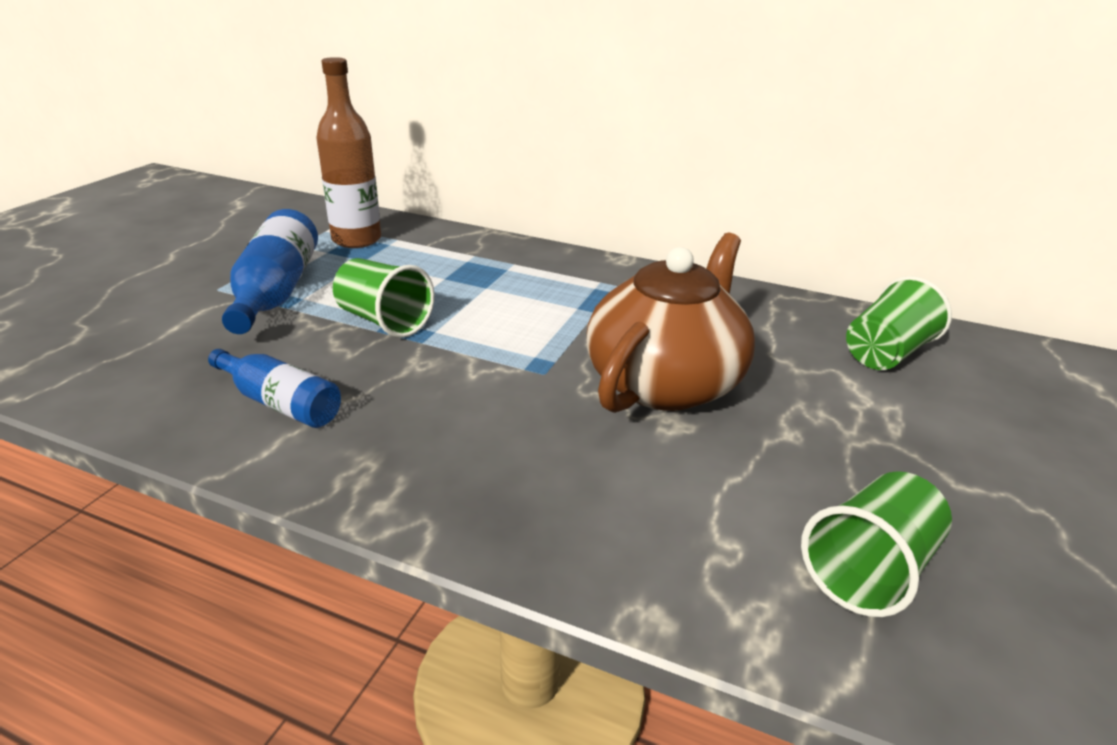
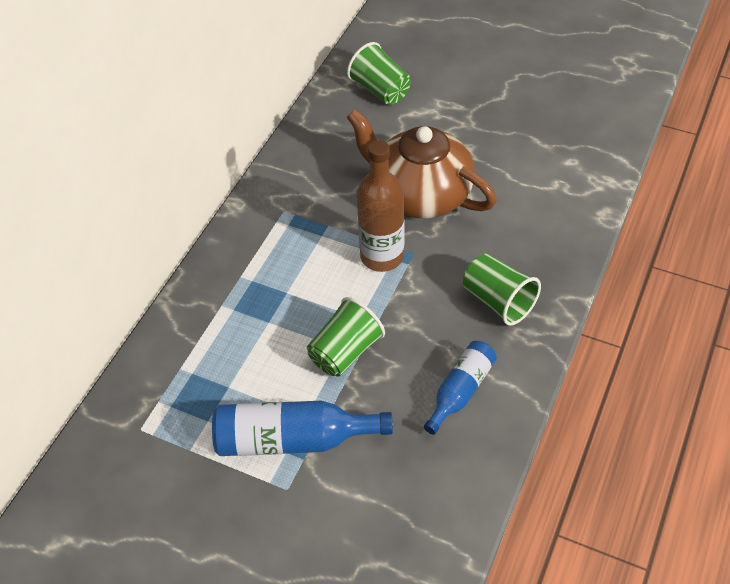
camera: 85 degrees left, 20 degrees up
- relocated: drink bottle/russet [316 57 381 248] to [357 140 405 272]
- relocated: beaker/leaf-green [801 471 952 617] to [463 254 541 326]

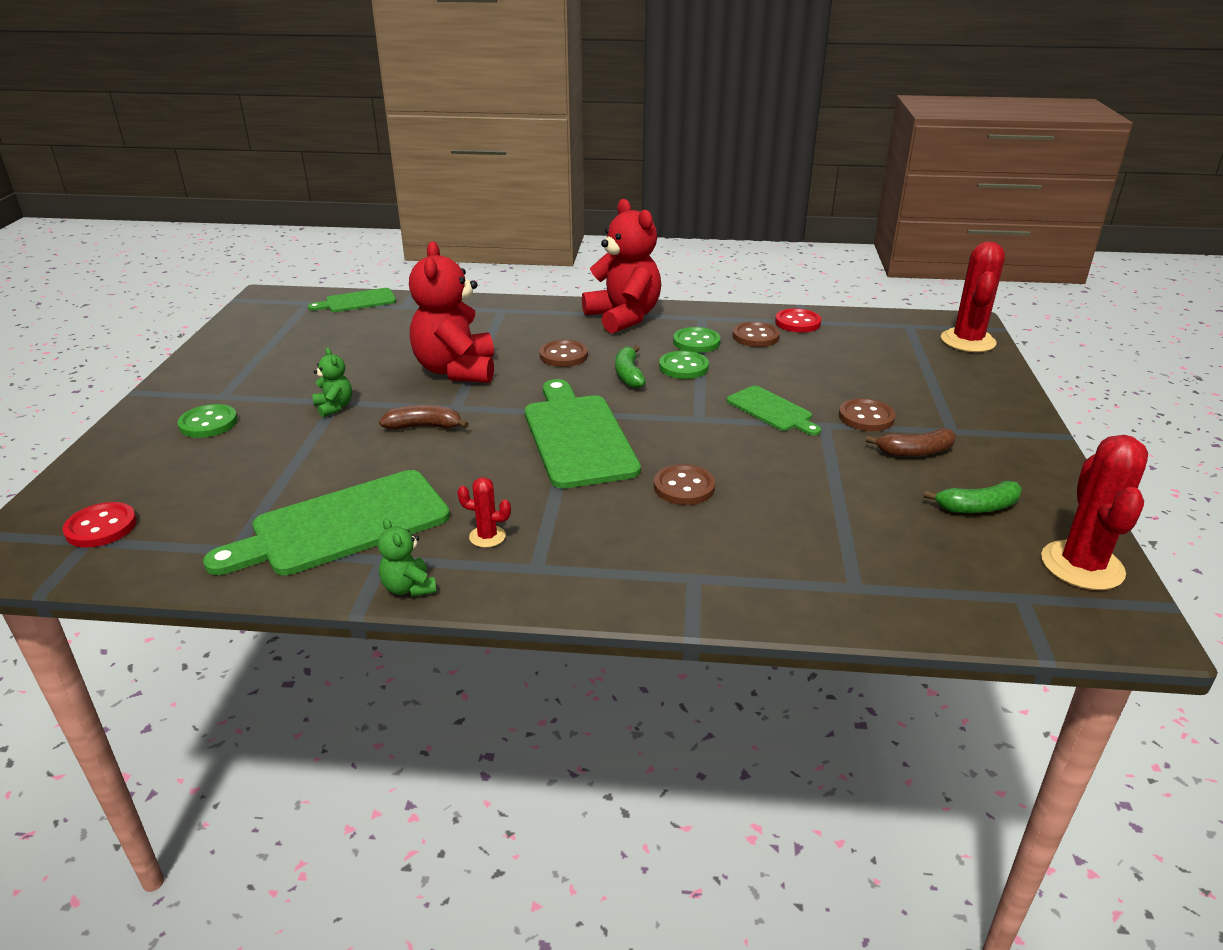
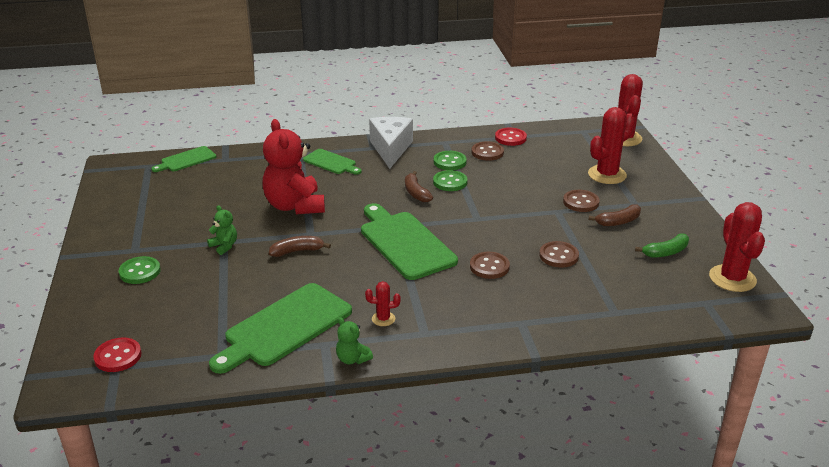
camera: 15 degrees left, 0 degrees up
- relocated: chopping board/leaf-green [727 386 821 436] to [303 149 361 175]
- exchanged: stuffed bear/red [582 199 661 334] to cheese wedge/snow-white [369 117 413 169]
- colour: banana fruit/leaf-green [615 345 646 388] to banana fruit/russet [405 171 433 202]
- relocated: shirt button/russet [540 340 588 367] to [539 241 579 268]
- appeared: cactus/red [588 107 635 184]

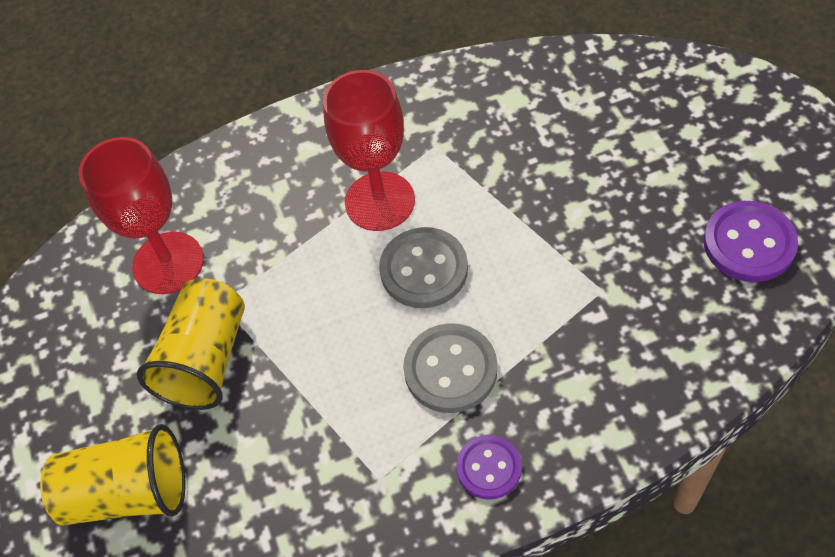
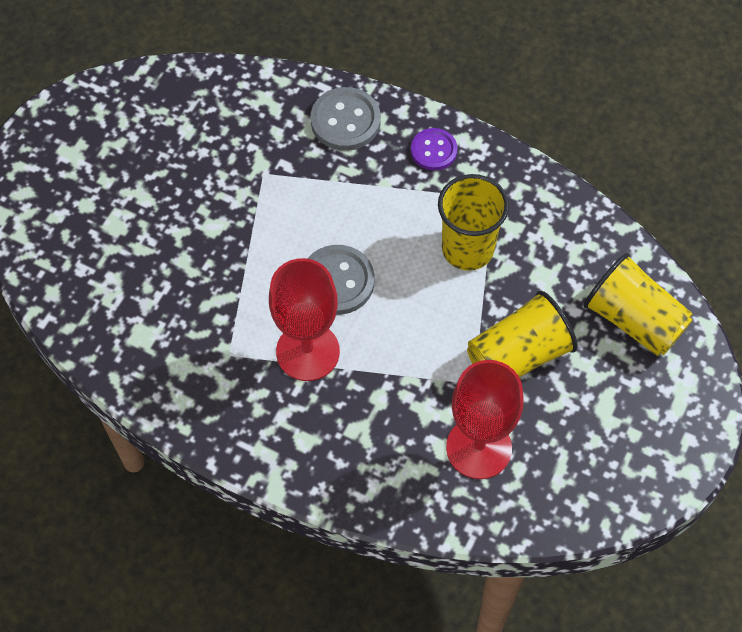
camera: 140 degrees left, 5 degrees up
- relocated: shirt button/gray [403 323 498 413] to [310 87 381 151]
- appeared: beaker/yellow [438 174 509 271]
- missing: shirt button/royal purple [704 201 798 282]

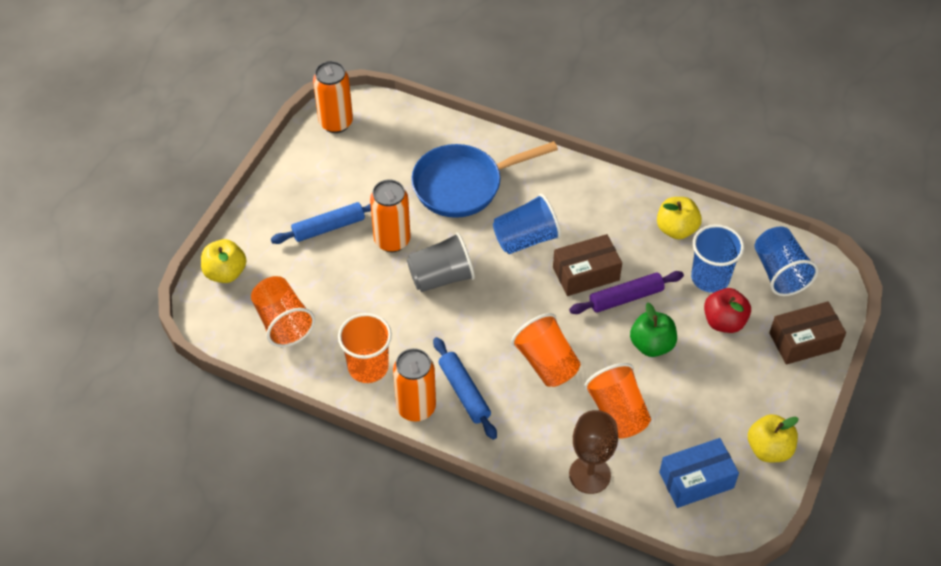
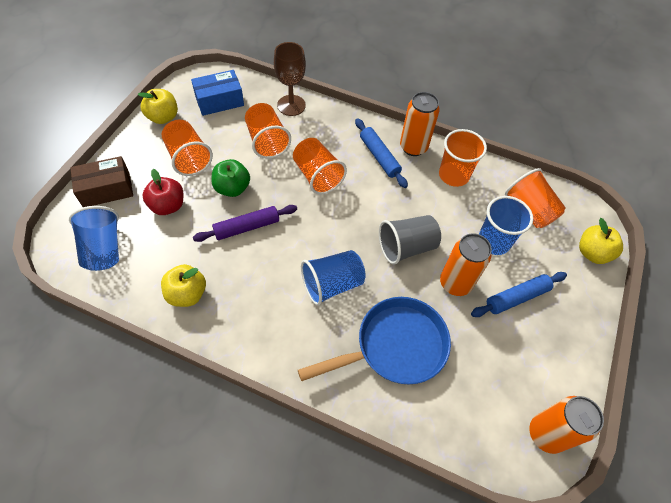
camera: 175 degrees right, 5 degrees up
- appeared: beaker/bright orange [162 120 213 176]
- relocated: beaker/cobalt [691 224 744 293] to [479 196 533 255]
- missing: parcel/russet [553 234 622 296]

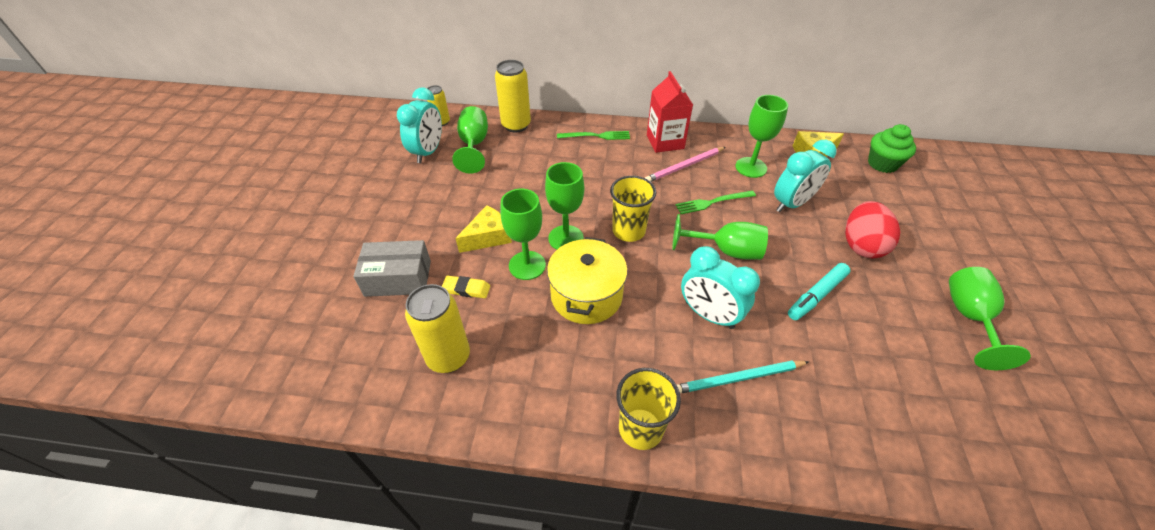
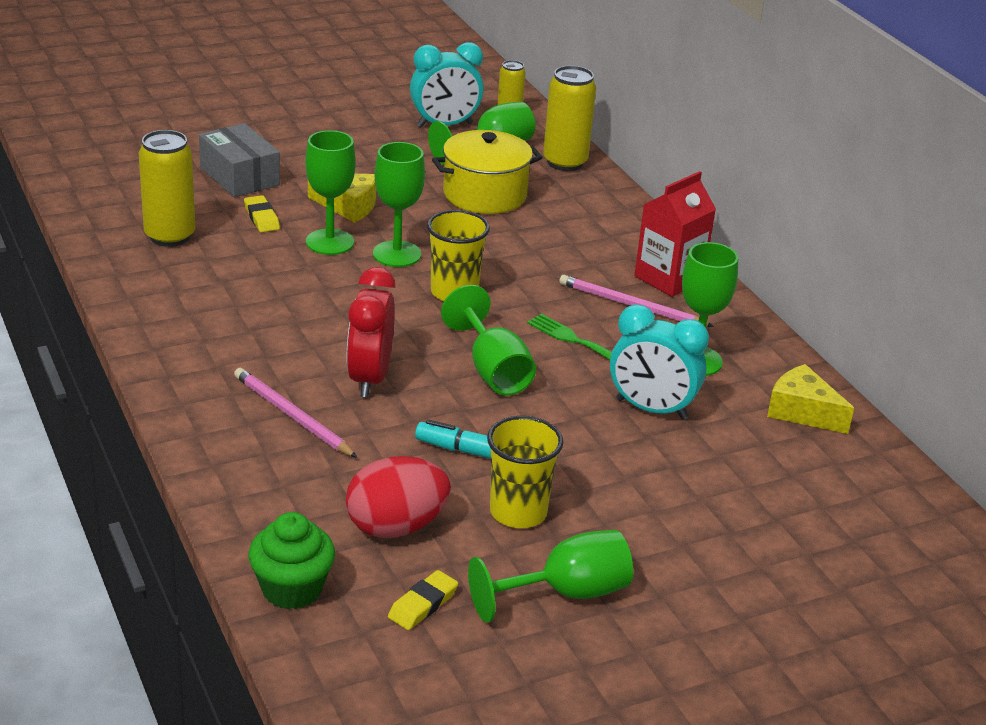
camera: 55 degrees right, 15 degrees down
- colour: pencil/turquoise [677 361 809 393] to pencil/rosy [234 368 358 458]
- relocated: cupcake/leaf-green [868 124 916 173] to [248 512 335 609]
- relocated: egg shape/red [845 201 900 258] to [346 456 451 538]
- colour: clock/turquoise [681 246 760 329] to clock/red [347 267 396 397]
- appeared: gum eraser/yellow [388 570 458 630]
- relocated: cooking pot/yellow [547 237 628 324] to [432 130 542 214]
- relocated: beaker/yellow [616 368 681 450] to [487 416 563 528]
- missing: fork/leaf-green [557 131 630 140]

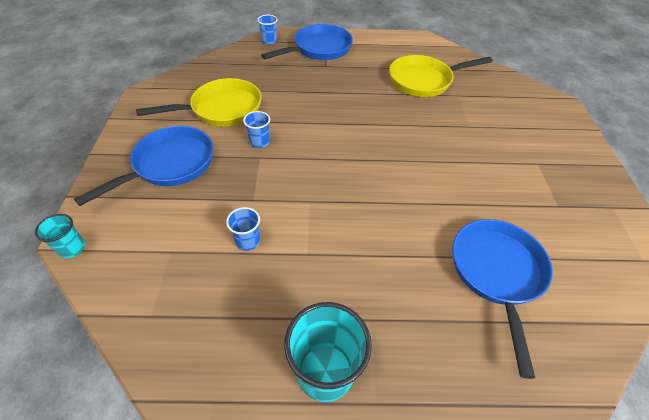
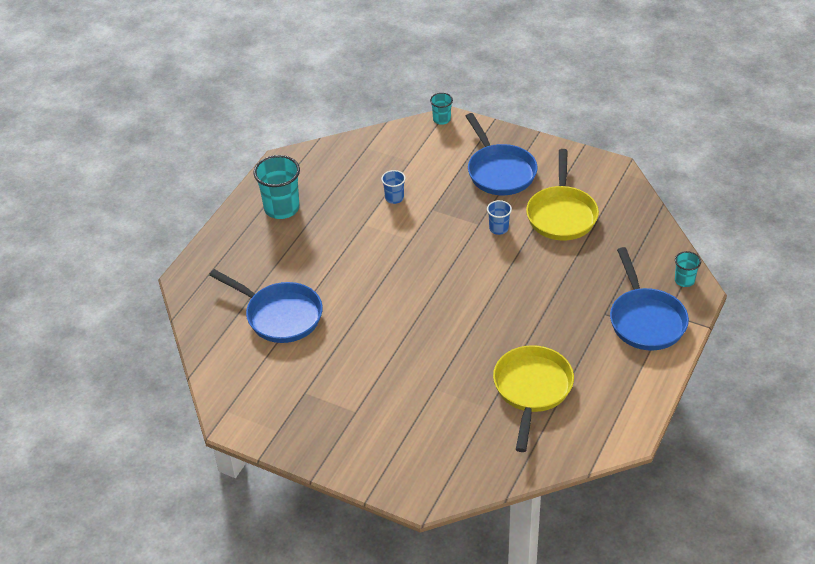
camera: 120 degrees right, 5 degrees down
- colour: beaker/cobalt [257 15 278 44] to beaker/turquoise [675 251 701 287]

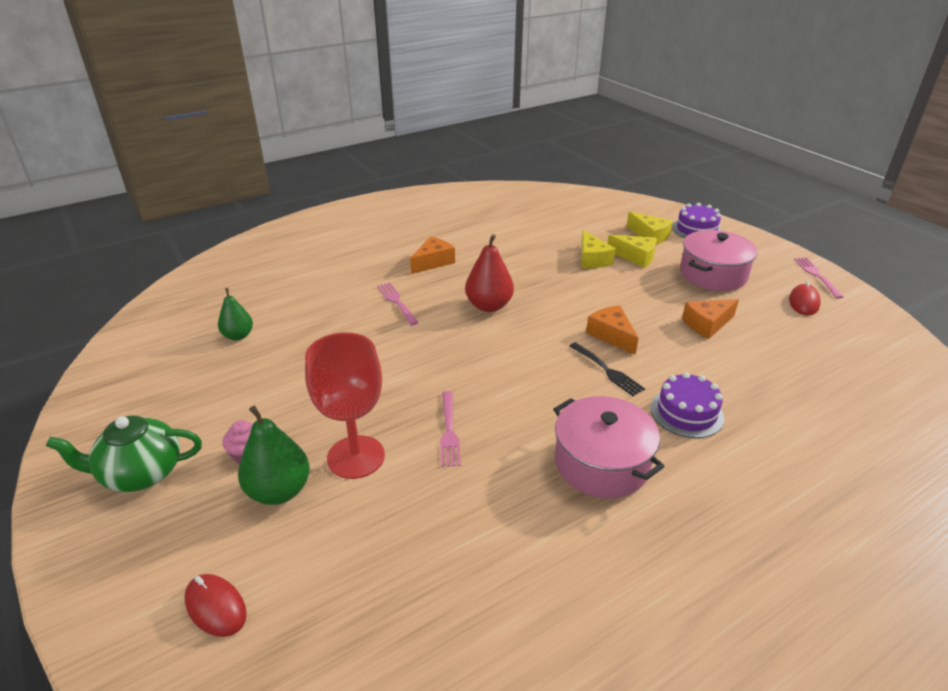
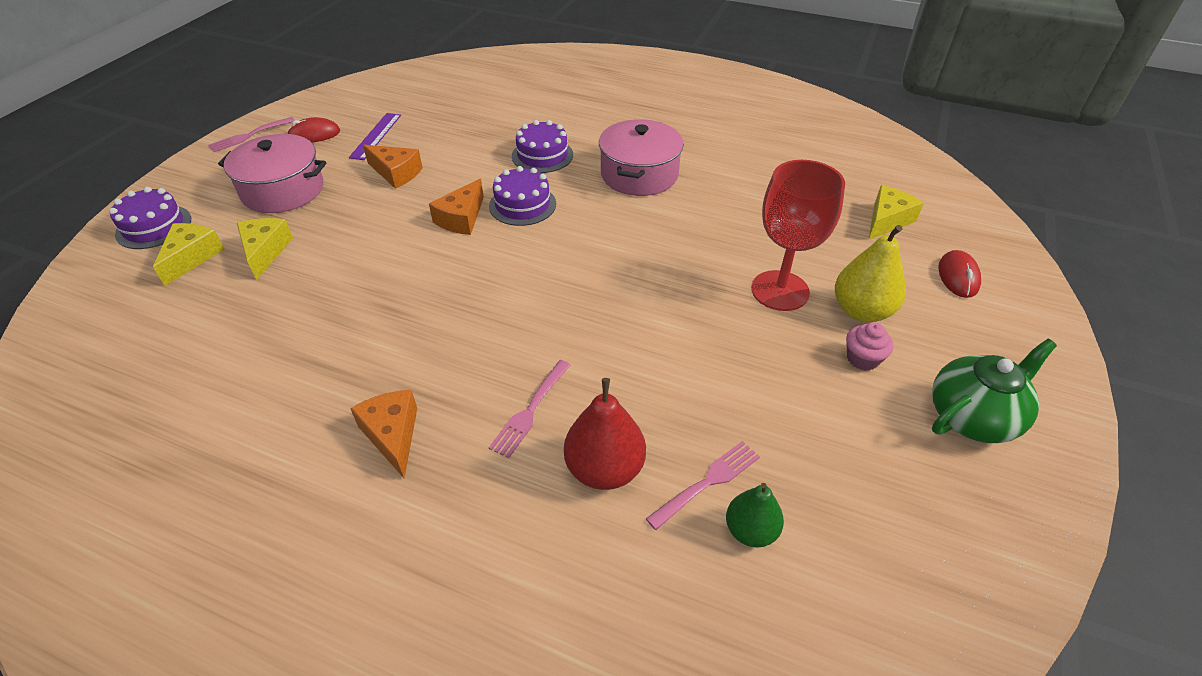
camera: 125 degrees left, 10 degrees up
- appeared: ruler/royal purple [349 113 401 160]
- spun: cheese wedge/bright orange [410 237 455 274] = [350 390 417 478] 60 degrees clockwise
- exchanged: fork/ebony [569 342 645 396] to cake/royal purple [489 166 556 226]
- relocated: toy pear/red [465 234 514 312] to [564 378 646 490]
- relocated: fork/rosy [440 391 461 467] to [646 441 760 530]
- colour: toy pear/leaf-green [238 405 310 505] to toy pear/yellow [835 225 906 323]
- relocated: cheese wedge/yellow [581 230 616 268] to [868 185 924 240]
- spun: china teapot/leaf-green [46 415 202 492] = [932 339 1057 443] 75 degrees counterclockwise

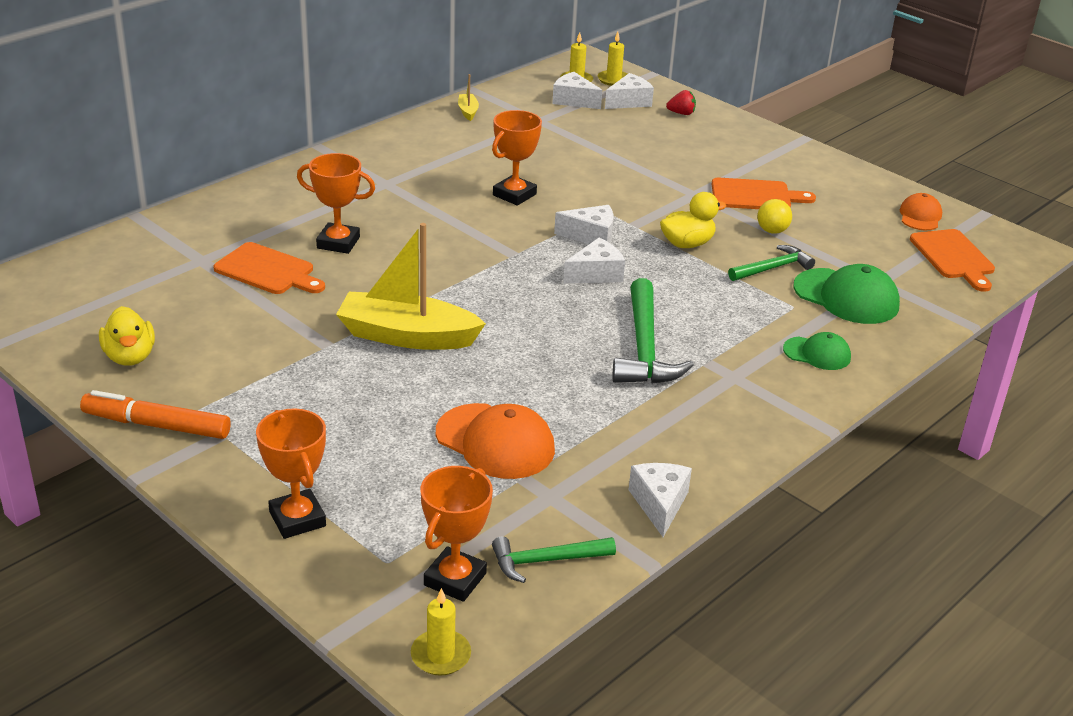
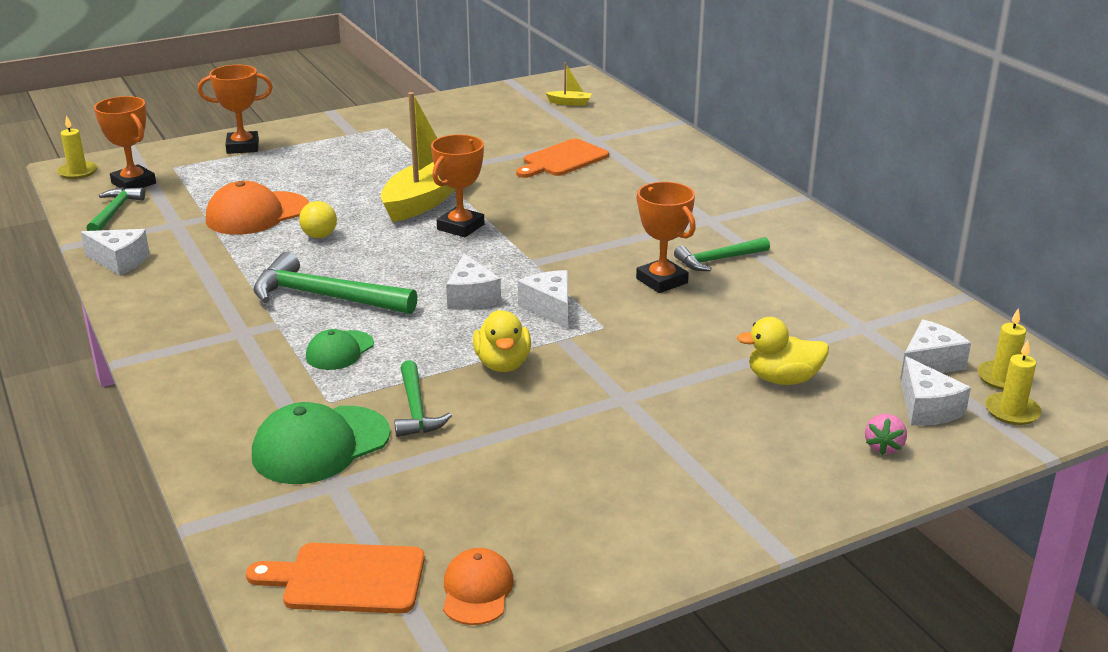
camera: 110 degrees right, 5 degrees down
- relocated: ball/yellow [757 199 792 234] to [299 201 337 238]
- relocated: cap/leaf-green [783 332 851 370] to [306 329 374 370]
- relocated: award cup/bright orange [297 153 375 254] to [431 134 484 237]
- spun: cap/bright orange [900 193 942 230] = [443 548 514 625] 120 degrees counterclockwise
- spun: cheese wedge/snow-white [554 205 613 244] = [518 270 568 329] 135 degrees clockwise
- relocated: boat/yellow [458 74 479 121] to [546 63 592 106]
- appeared: hammer/leaf-green [674 237 770 271]
- relocated: rubber duck/yellow [99 306 155 366] to [737 317 829 385]
- colour: toy strawberry/red [666 90 696 115] to toy strawberry/rosy [865 414 907 455]
- missing: felt pen/bright orange [80 390 231 439]
- missing: chopping board/bright orange [712 178 816 209]

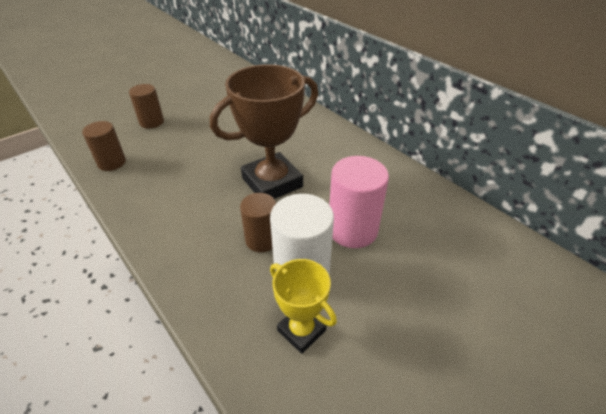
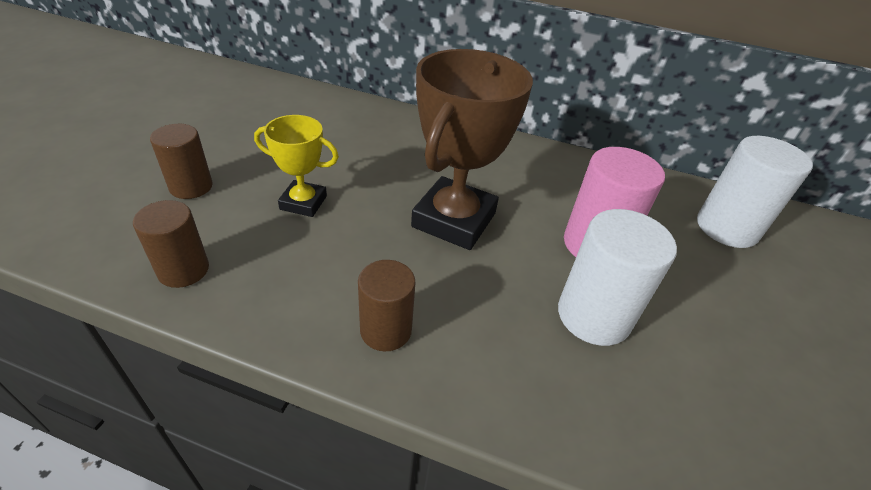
camera: 35 degrees left, 0 degrees up
- relocated: award cup/yellow [270 259 337 354] to [254 115 339 217]
- relocated: cylinder shape/russet [240 193 276 252] to [358 260 416 352]
- appeared: cylinder shape/snow-white [697 136 813 248]

